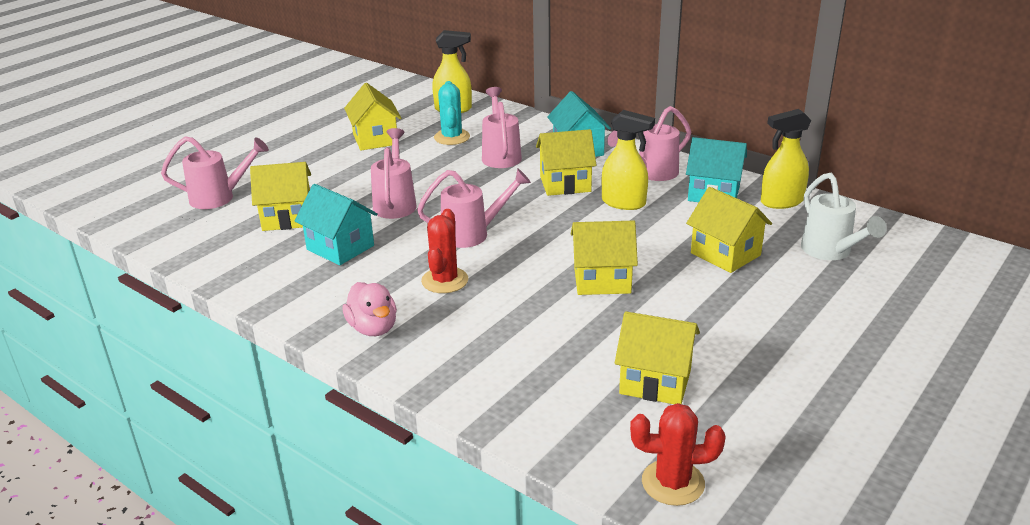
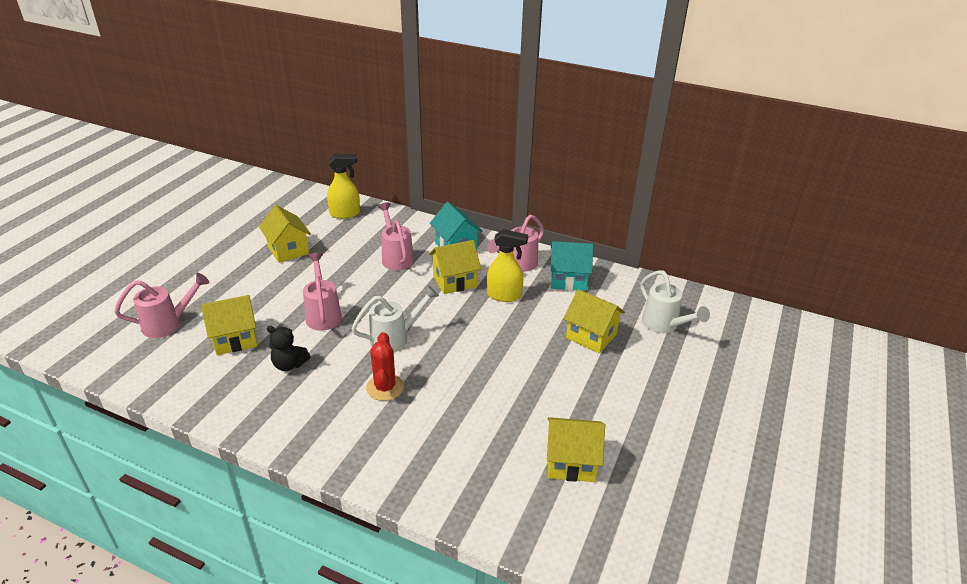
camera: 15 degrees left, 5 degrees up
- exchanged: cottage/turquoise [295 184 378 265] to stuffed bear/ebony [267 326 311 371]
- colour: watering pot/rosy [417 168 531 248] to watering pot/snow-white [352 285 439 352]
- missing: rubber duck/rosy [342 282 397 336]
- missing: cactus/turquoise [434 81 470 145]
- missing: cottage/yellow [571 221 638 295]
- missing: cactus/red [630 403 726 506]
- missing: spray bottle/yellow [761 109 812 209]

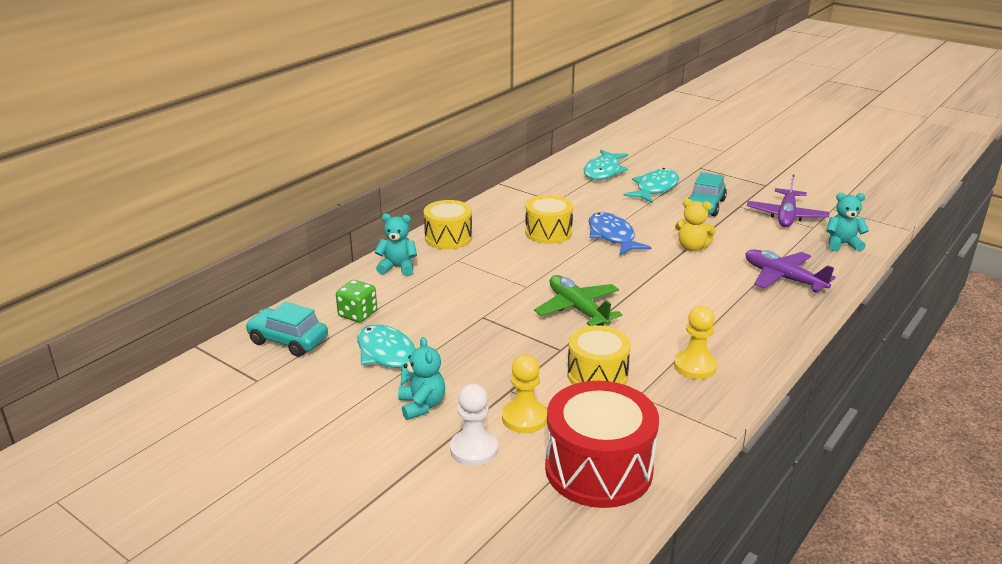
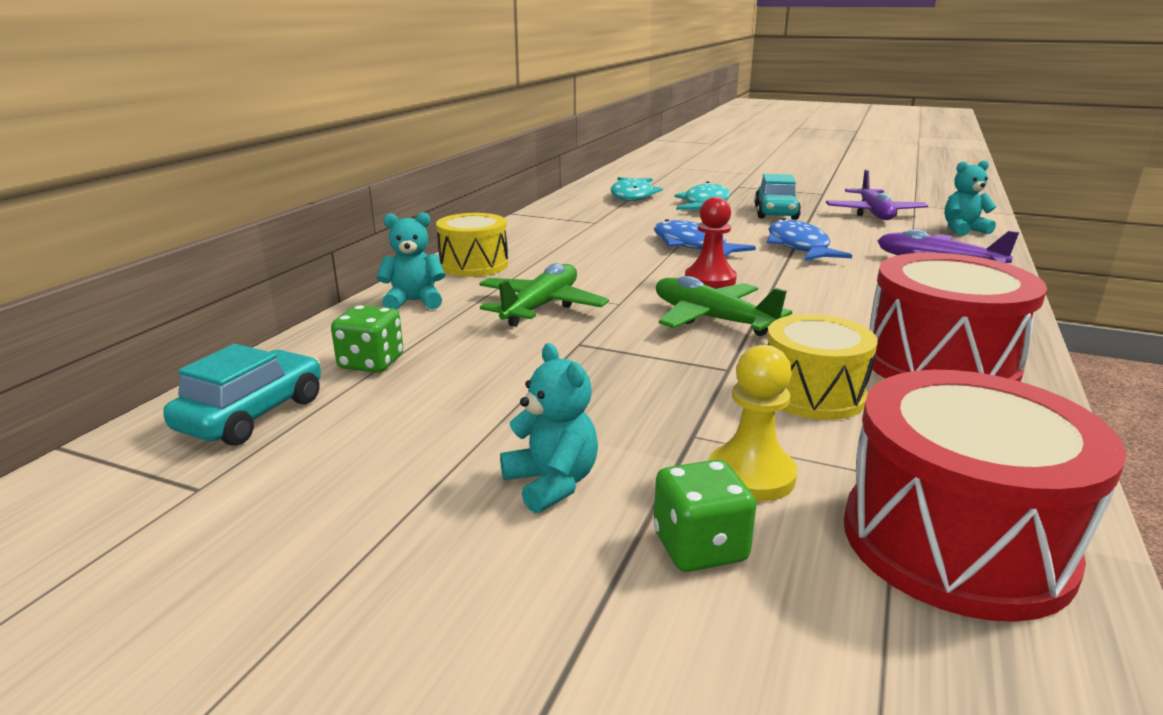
camera: 15 degrees left, 5 degrees down
- spun: toy car/turquoise [245 302 328 357] = [163 344 321 446] 105 degrees clockwise
- appeared: toy plane/leaf-green [479 263 609 327]
- exchanged: chess pawn/snow-white [450 384 498 466] to dice/leaf-green [654 459 756 572]
- appeared: chess pawn/red [685 197 737 289]
- exchanged: stuffed bear/yellow [675 198 716 251] to fish/cobalt [767 218 852 261]
- exchanged: chess pawn/yellow [674 306 717 379] to toy drum/red [869 253 1047 382]
- missing: fish/turquoise [357 324 439 386]
- missing: toy drum/yellow [525 195 573 244]

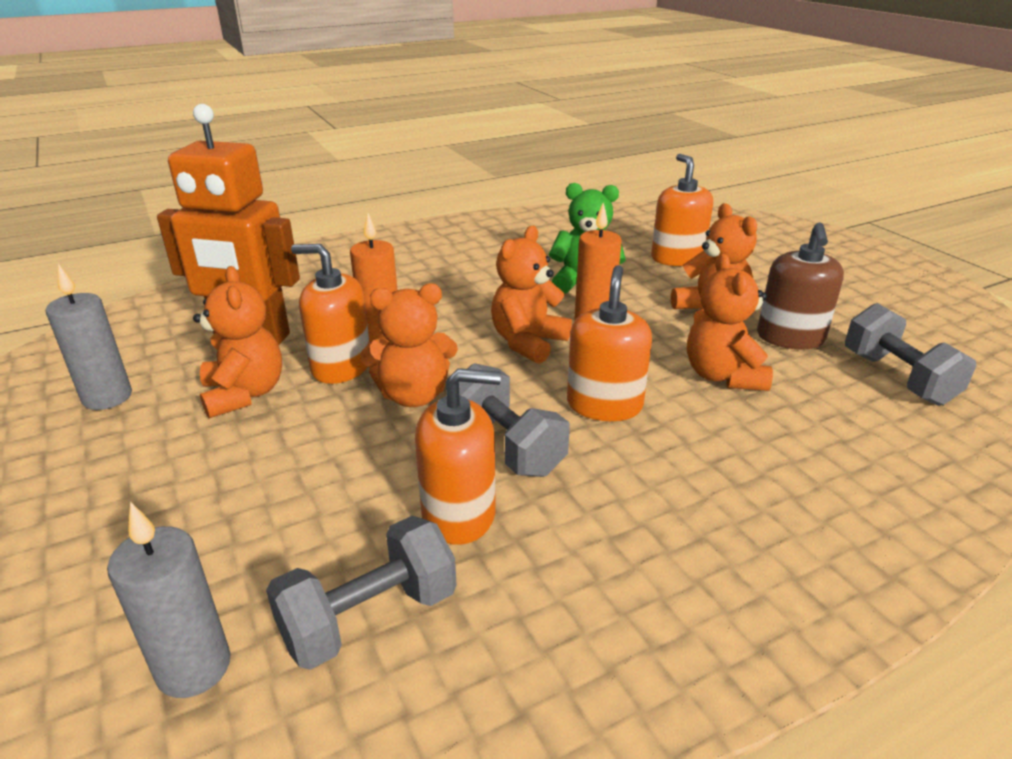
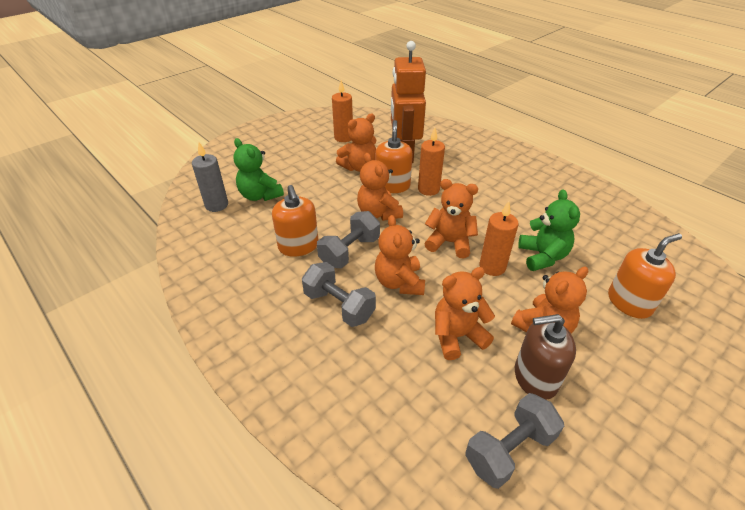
camera: 75 degrees right, 10 degrees up
- appeared: stuffed bear/leaf-green [233 138 284 201]
- relocated: hand weight/gray [266 516 457 670] to [302 262 376 327]
- colour: candle/gray [46 264 132 410] to candle/bright orange [332 80 353 142]
- exchanged: soap dispenser/bright orange [567 265 652 421] to stuffed bear/bright orange [375 215 425 295]

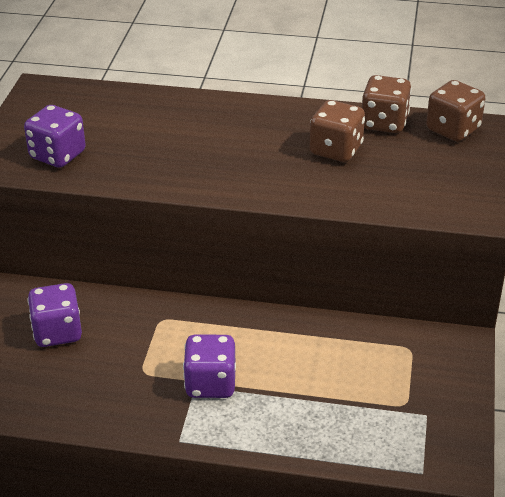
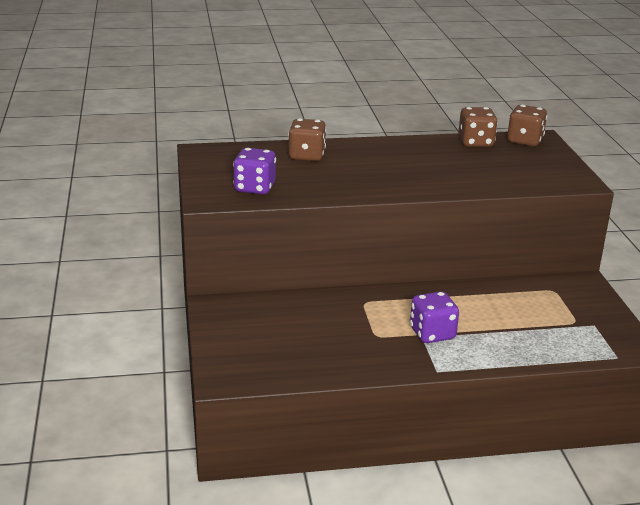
camera: 20 degrees left, 10 degrees down
- relocated: dice/russet [309 100 365 162] to [288 118 326 161]
- missing: dice/royal purple [28 283 82 347]

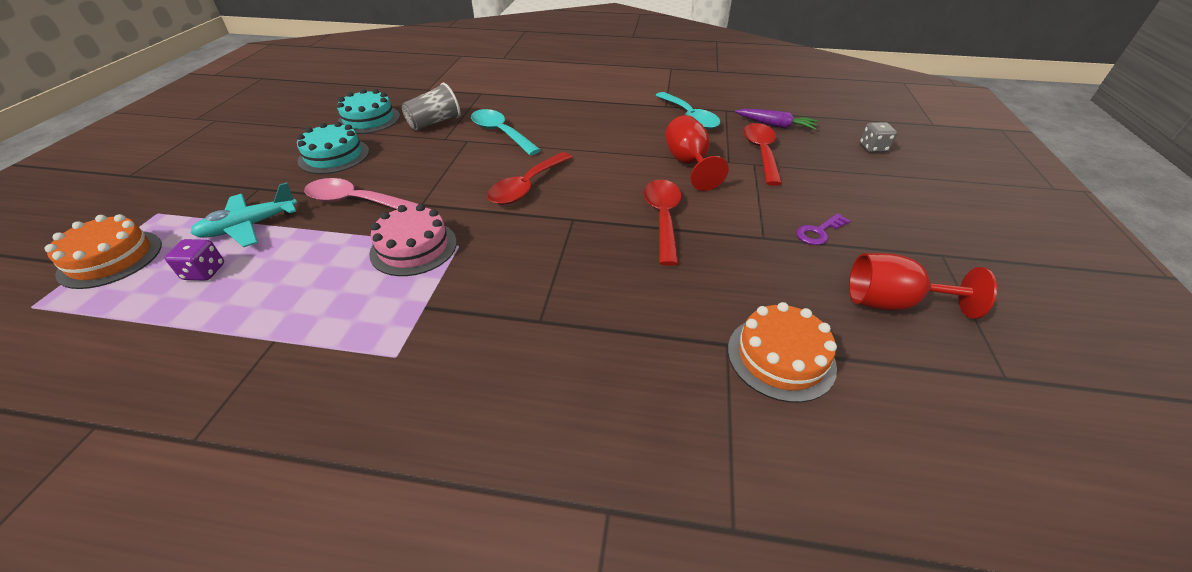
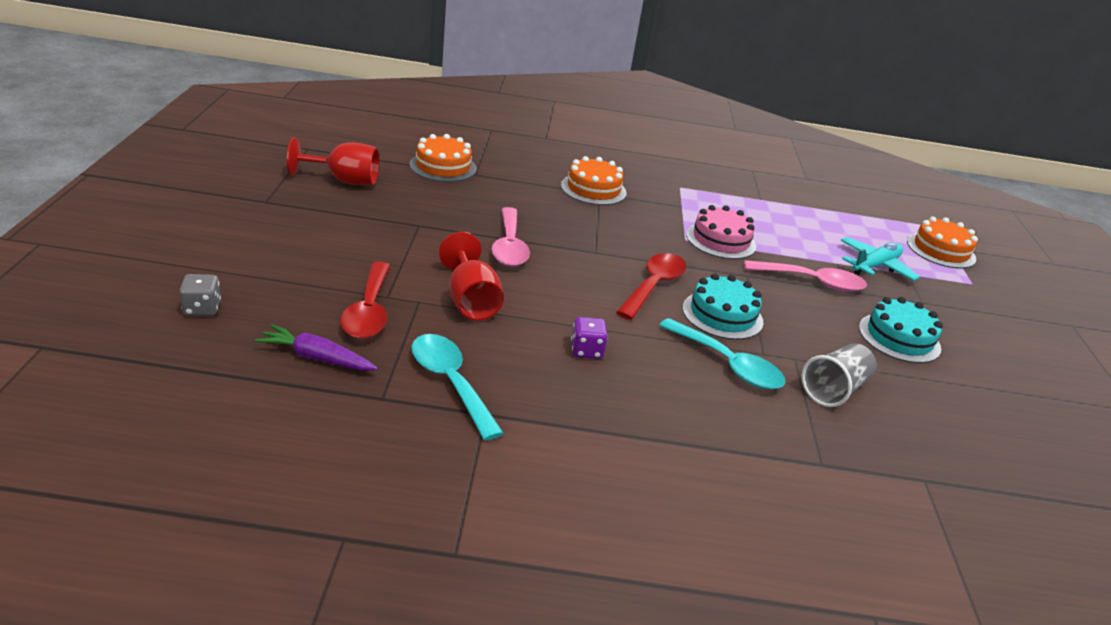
camera: 170 degrees right, 10 degrees down
- colour: tablespoon/red [644 180 681 266] to tablespoon/rosy [491 207 530 266]
- appeared: cake/bright orange [561 156 627 205]
- relocated: dice/royal purple [165 239 224 281] to [571 317 608 359]
- relocated: cake/turquoise [337 89 400 134] to [682 273 763 340]
- missing: latchkey/royal purple [796 213 850 245]

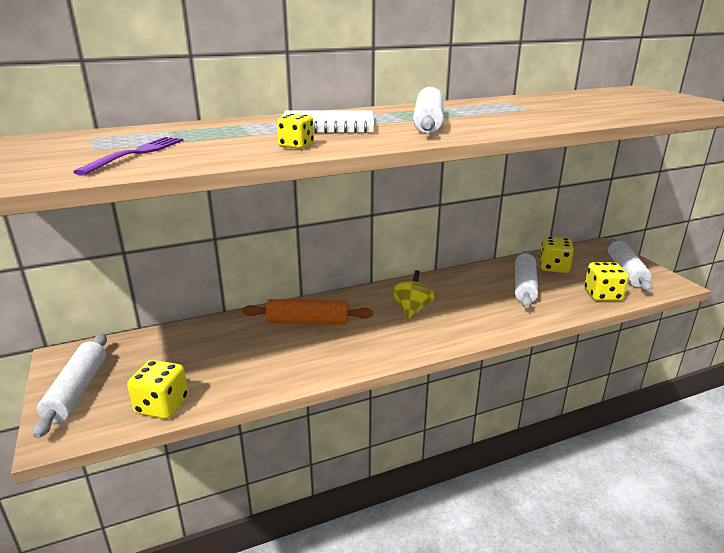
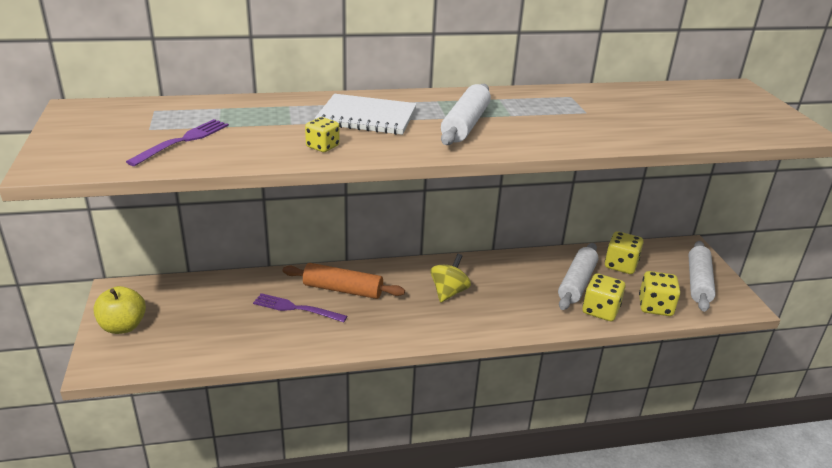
camera: 10 degrees right, 5 degrees up
- exchanged: pastry roller/snow-white [33 334 107 438] to apple fruit/yellow [93 286 146 334]
- appeared: fork/royal purple [253 293 347 322]
- relocated: dice/yellow [127 360 189 419] to [582 273 625 321]

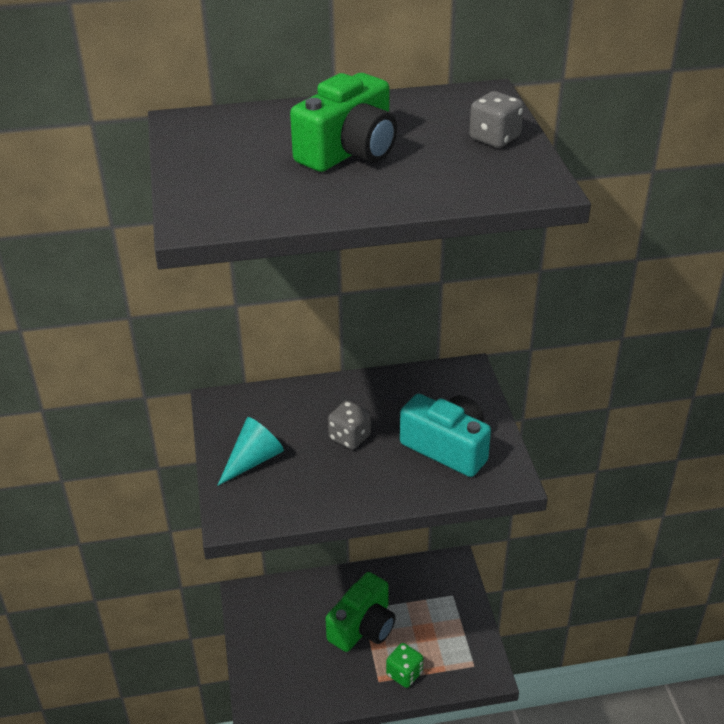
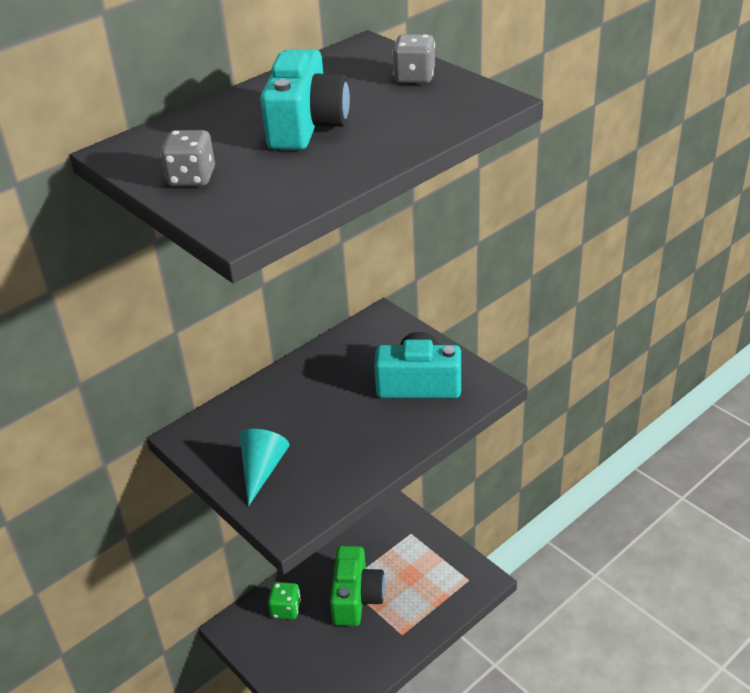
camera: 30 degrees left, 0 degrees up
- relocated: dice/gray [328 401 371 449] to [160 130 215 186]
- colour: camera/leaf-green [290 73 397 172] to camera/turquoise [260 49 350 150]
- relocated: dice/leaf-green [386 643 423 688] to [268 582 301 619]

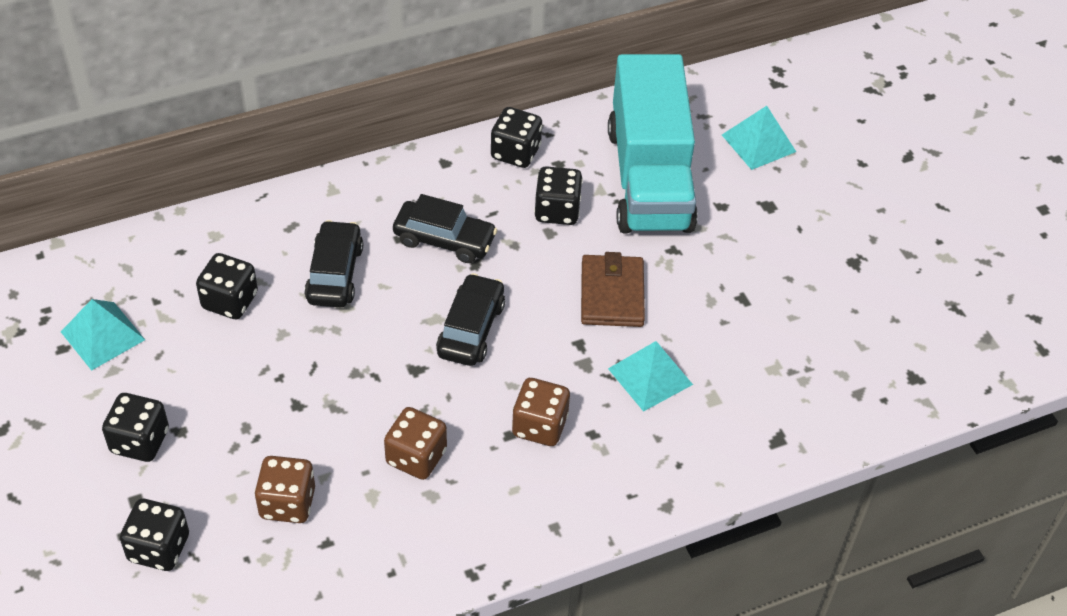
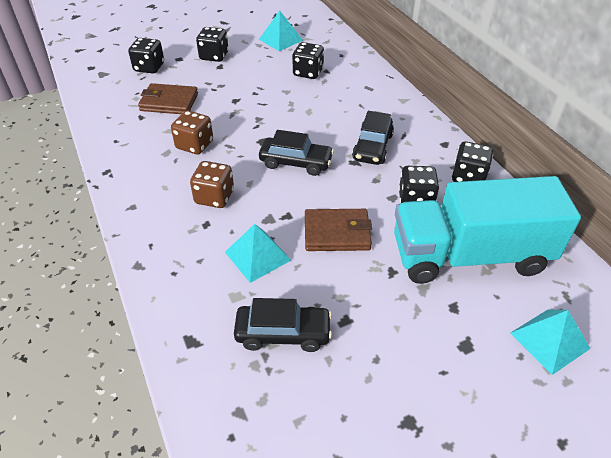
camera: 90 degrees right, 5 degrees down
- exchanged: dice/russet [254 456 315 523] to card wallet/russet [138 83 198 114]
- relocated: toy car/ebony [304 220 363 307] to [234 298 332 352]

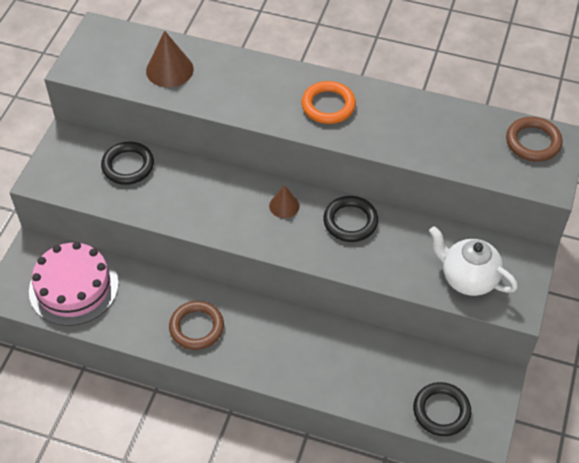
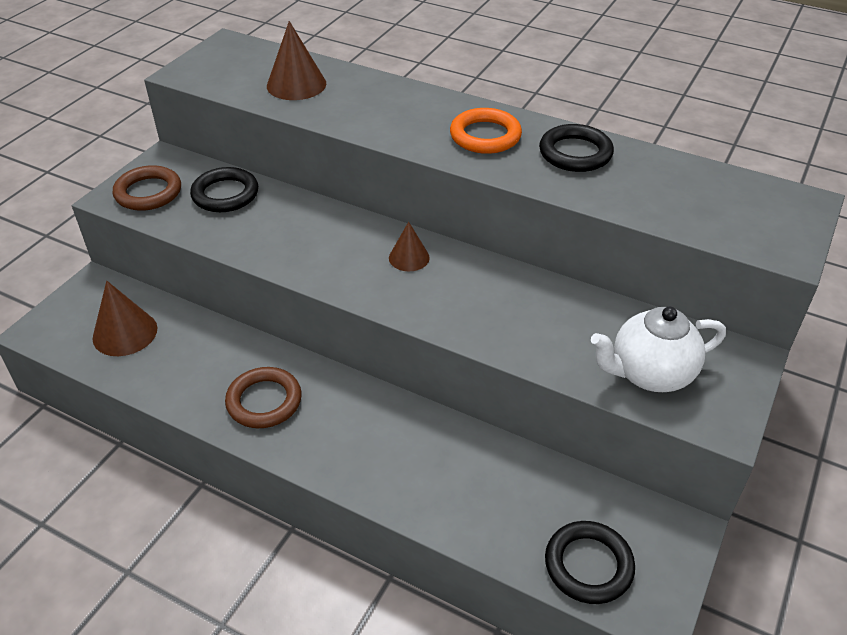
camera: 10 degrees right, 10 degrees down
- exchanged: cake/rosy [29 242 119 326] to solid cone/russet [92 281 157 356]
- relocated: hoop/russet [506 117 562 162] to [113 165 181 211]
- relocated: hoop/ebony [323 196 378 242] to [539 124 614 172]
- spun: china teapot/snow-white [429 226 518 296] = [591 307 726 392] 60 degrees counterclockwise

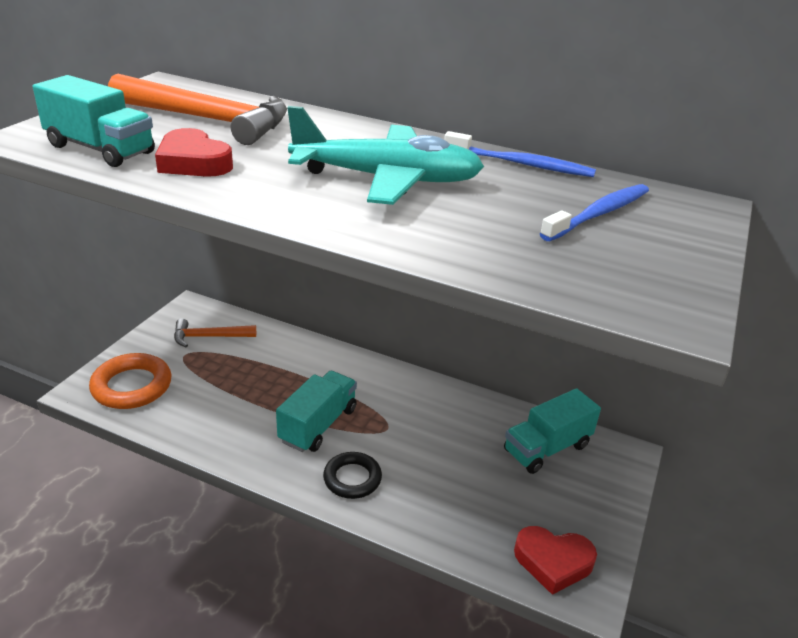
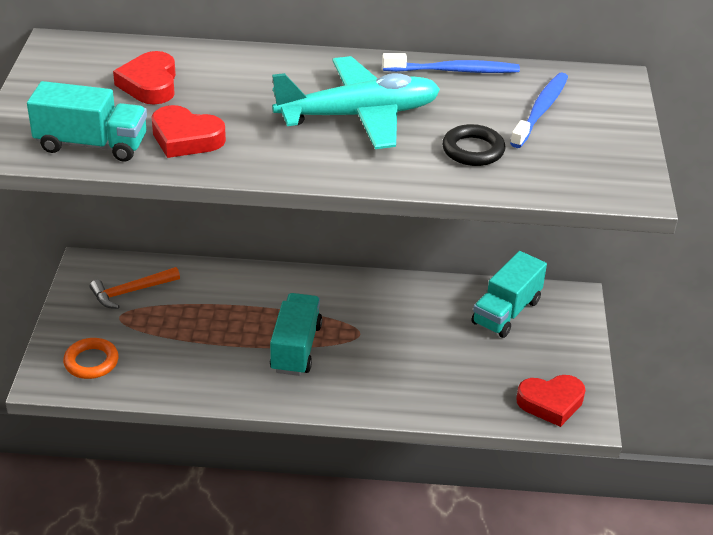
camera: 20 degrees left, 5 degrees up
- size: hoop/bright orange [89 353 172 409] = [63 338 119 379] x0.67
- exchanged: hammer/bright orange [108 74 287 145] to love heart/red [113 51 176 104]
- relocated: hoop/ebony [323 452 382 499] to [442 124 505 166]

